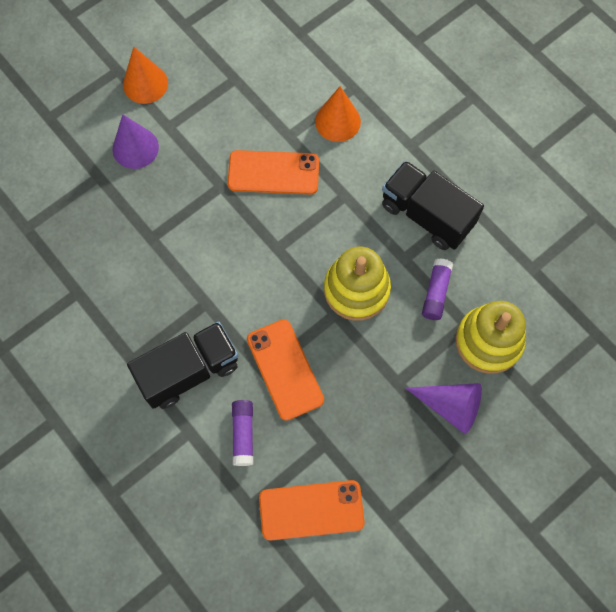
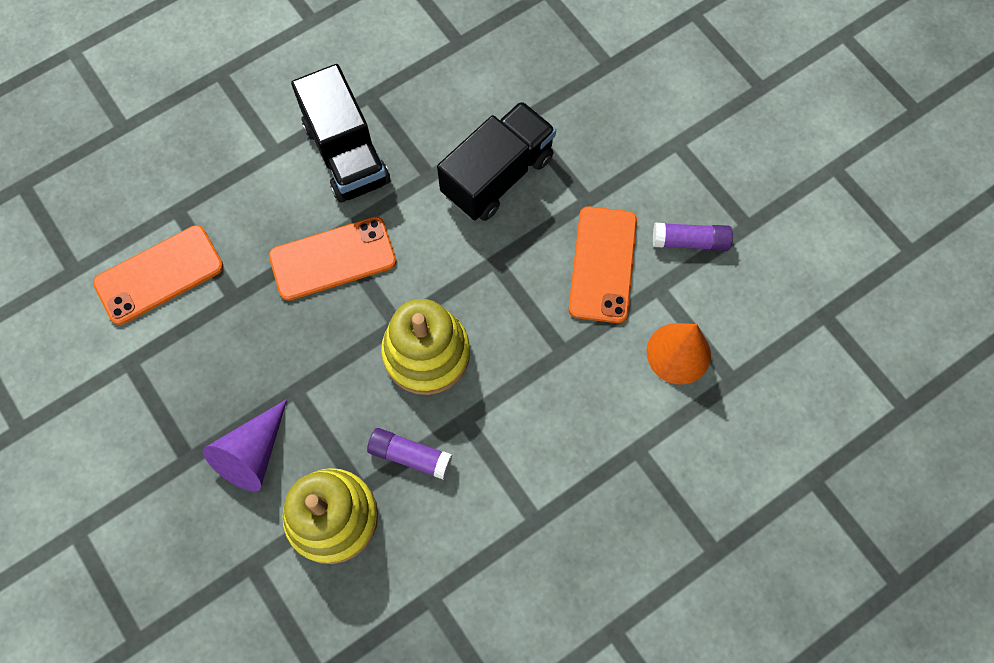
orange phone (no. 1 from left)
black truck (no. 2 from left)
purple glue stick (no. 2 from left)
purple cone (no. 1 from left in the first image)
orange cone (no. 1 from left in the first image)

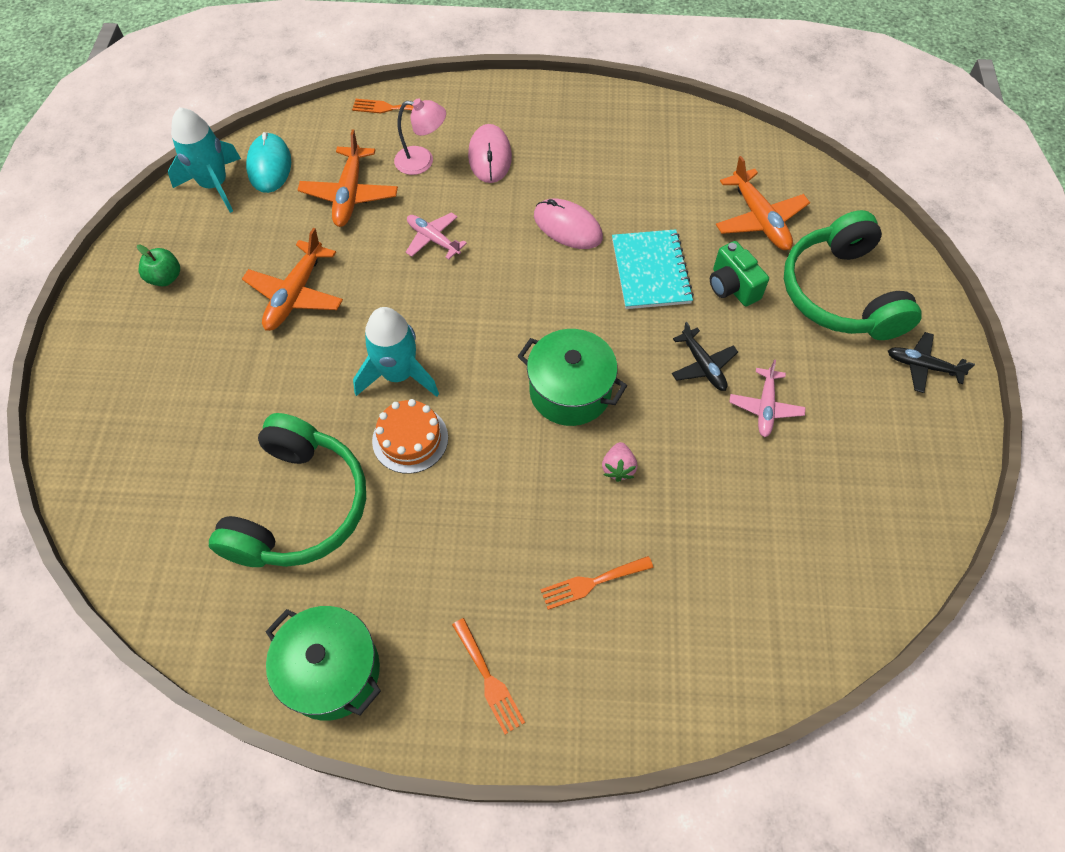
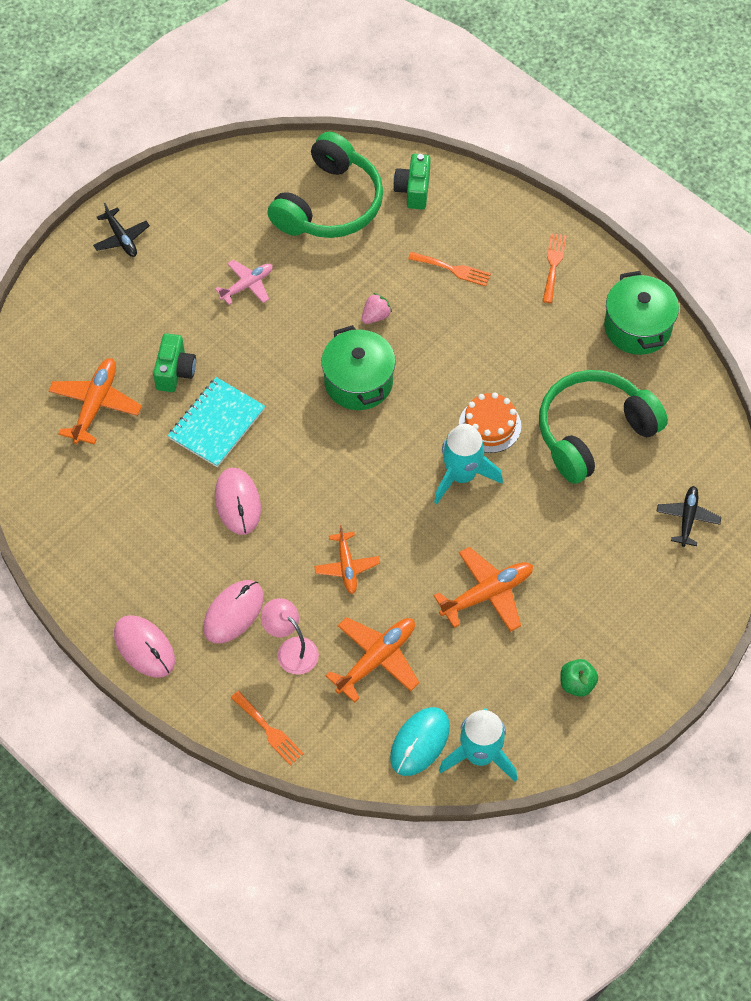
pink mouse (no. 1 from left)
green headphones (no. 1 from left)
orange plane (no. 2 from left)
green camera (no. 2 from left)
black plane (no. 2 from left)

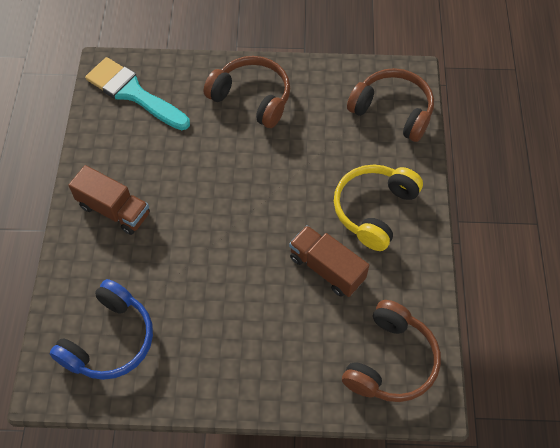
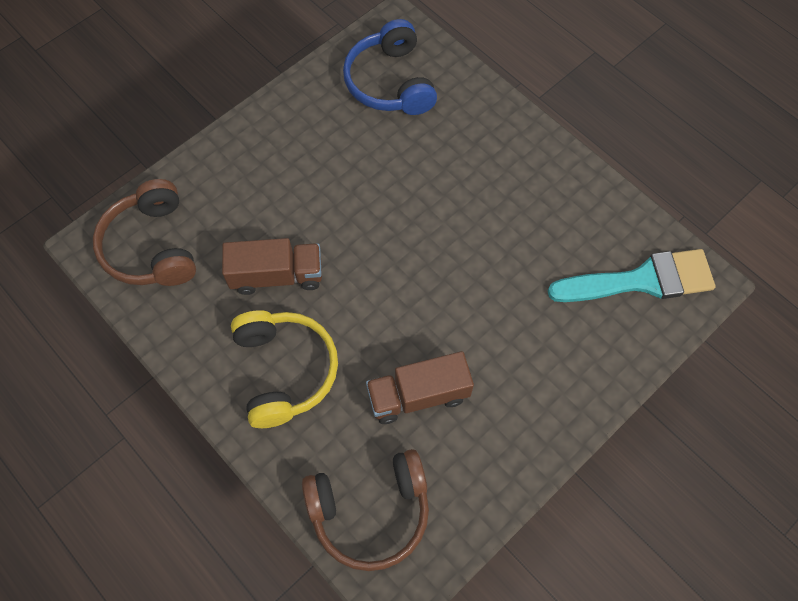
brown truck (no. 2 from left)
brown headphones (no. 1 from left in the first image)

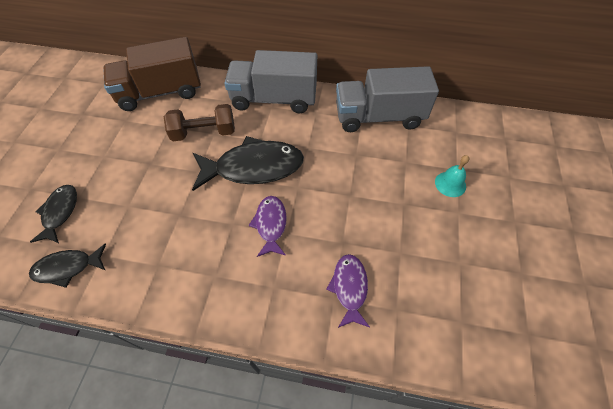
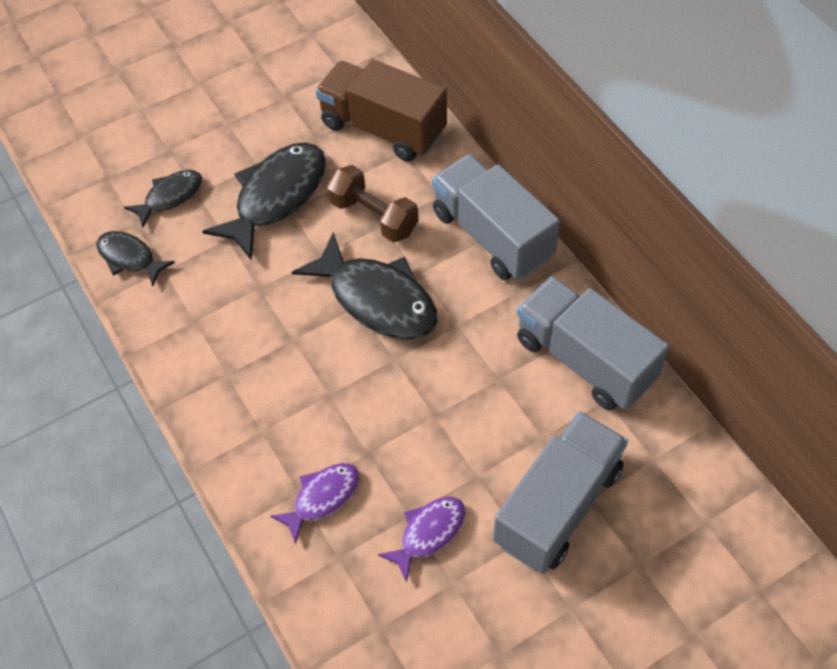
black fish (no. 3 from left)
purple fish (no. 2 from left)
grey truck (no. 2 from left)

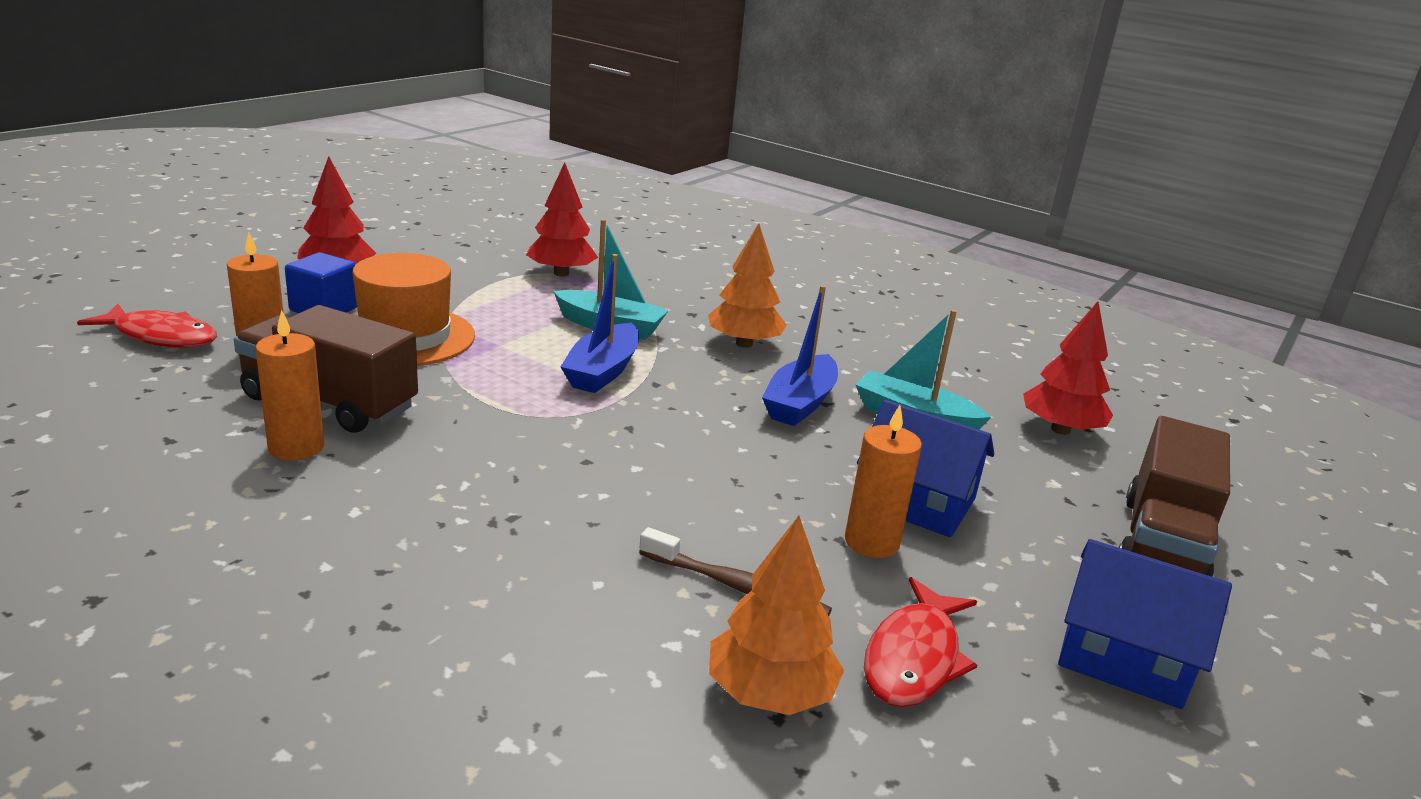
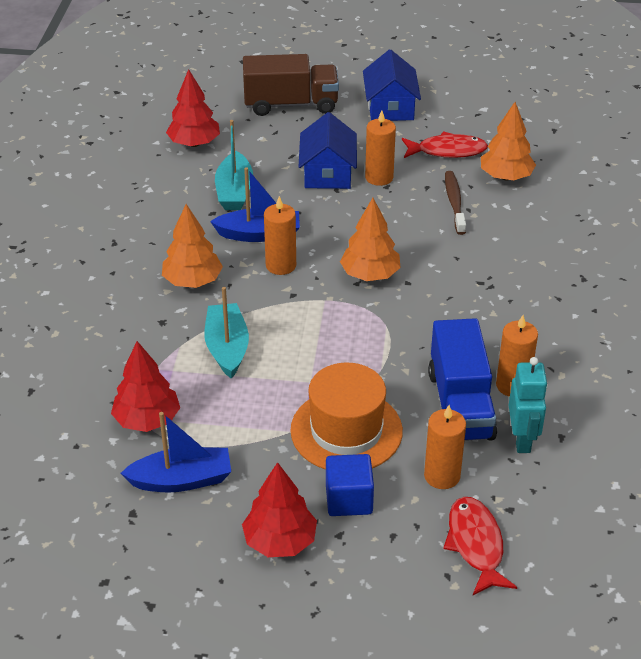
blue boat (no. 1 from left)
orange candle (no. 1 from left)
orange tree (no. 2 from left)
blue truck
turquoise robot

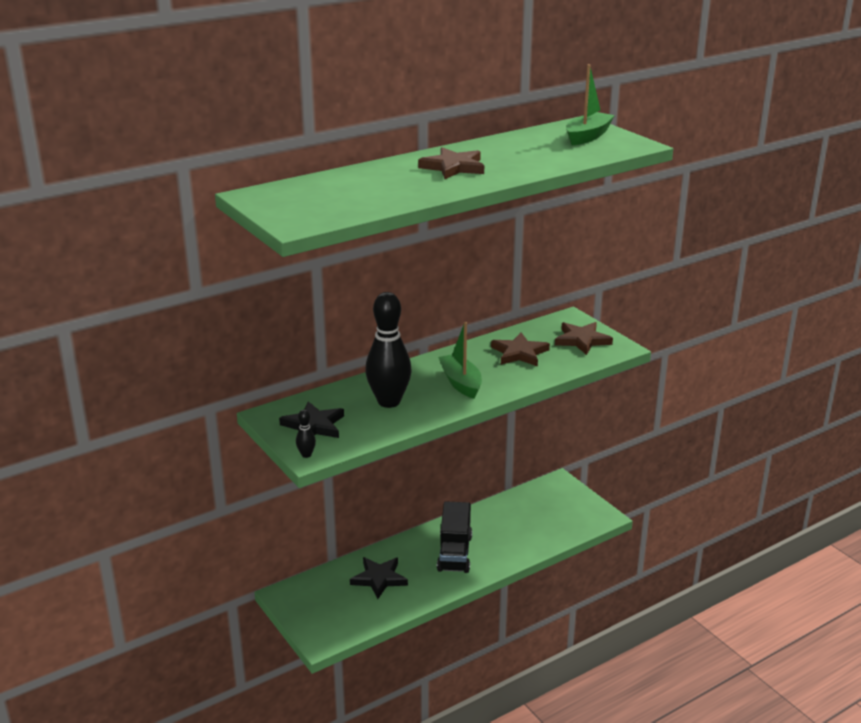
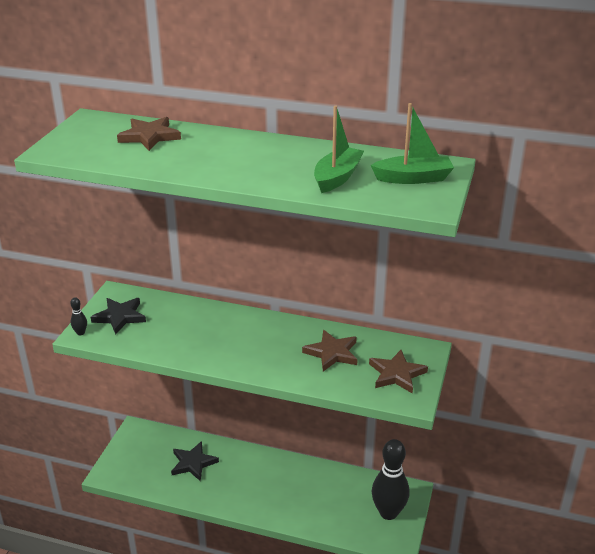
brown star (no. 1 from left)
green boat (no. 1 from left)
black bowling pin (no. 2 from left)
black truck

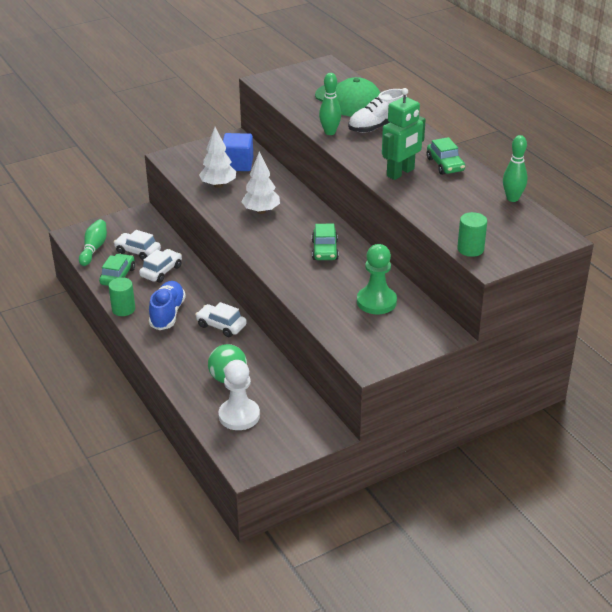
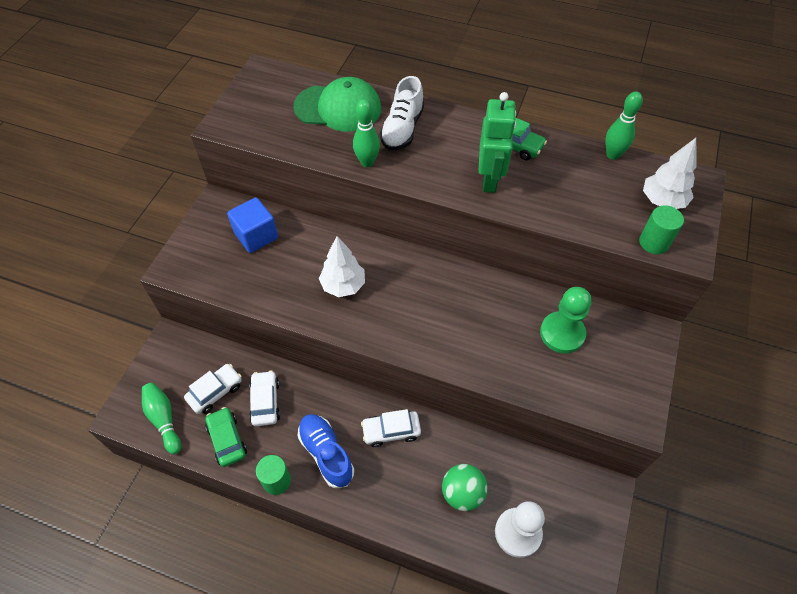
white car (no. 1 from left)
white tree (no. 2 from left)
green car (no. 2 from left in the first image)

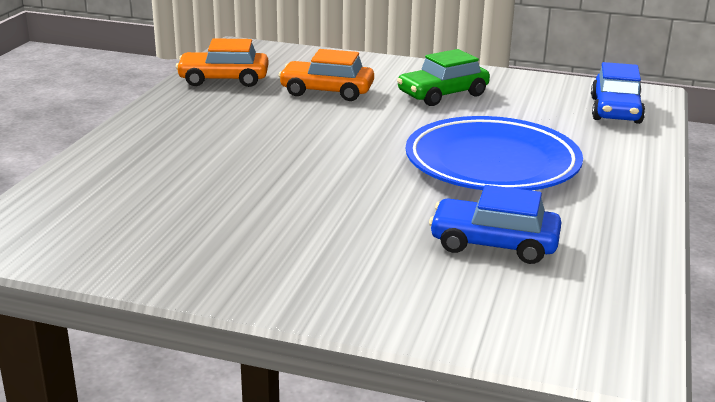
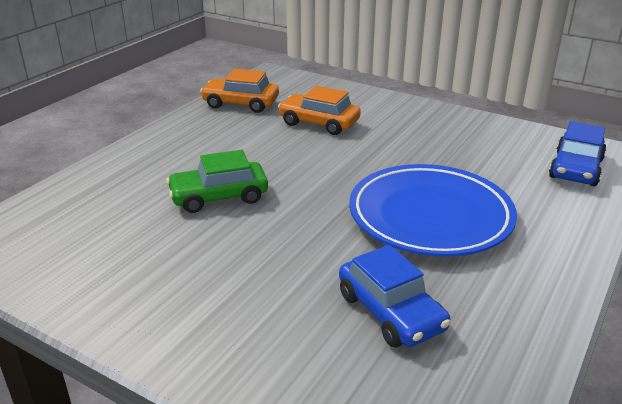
green car
blue car (no. 1 from left)

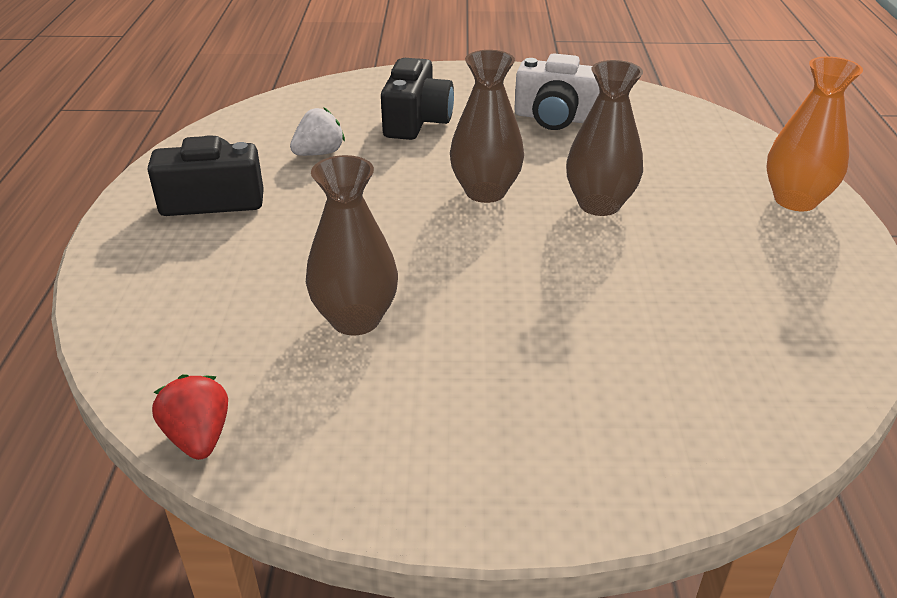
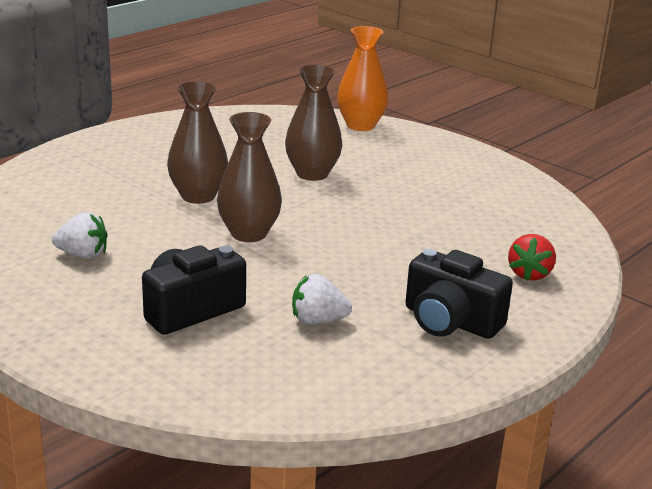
white strawberry (no. 1 from left)
brown vase (no. 3 from left)
orange vase
red strawberry

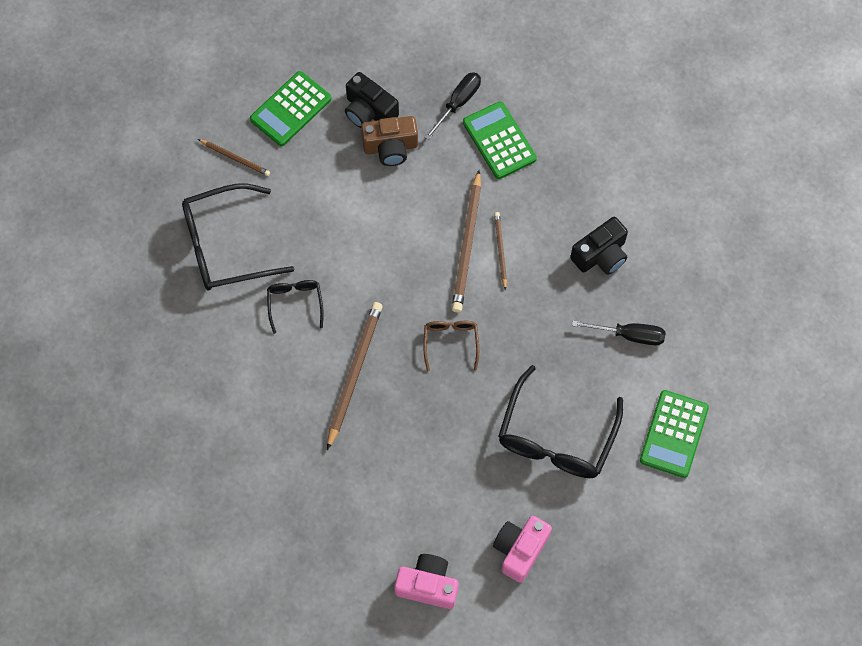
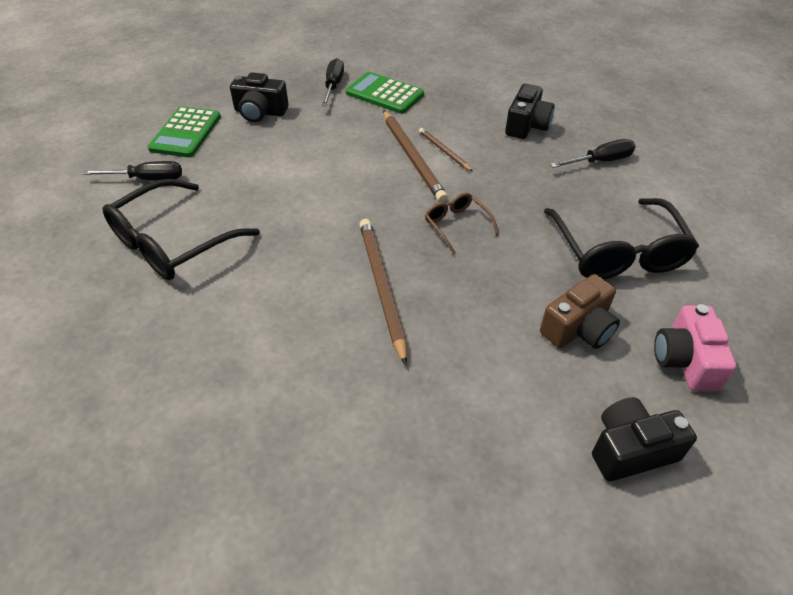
black screwdriver (no. 1 from left)
brown camera
black camera (no. 3 from left)
black glasses (no. 2 from left in the first image)
green calculator (no. 3 from left in the first image)

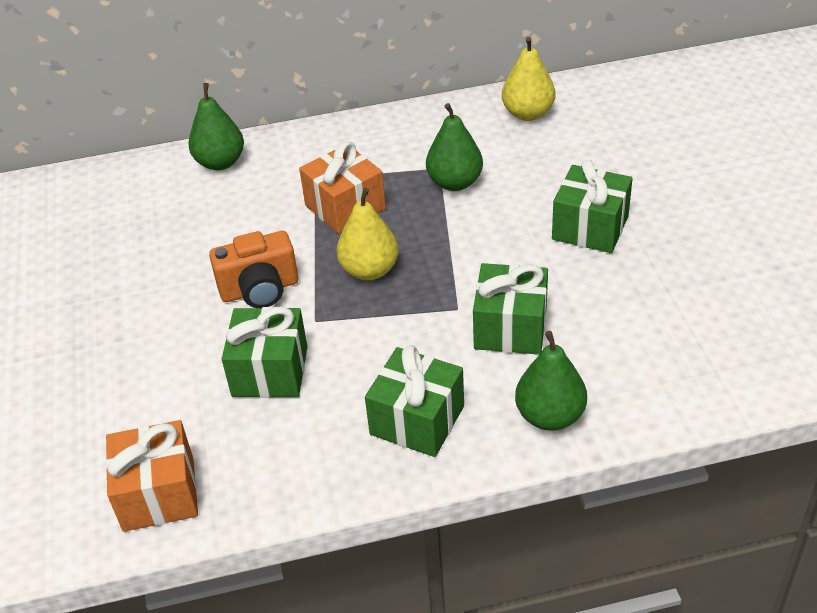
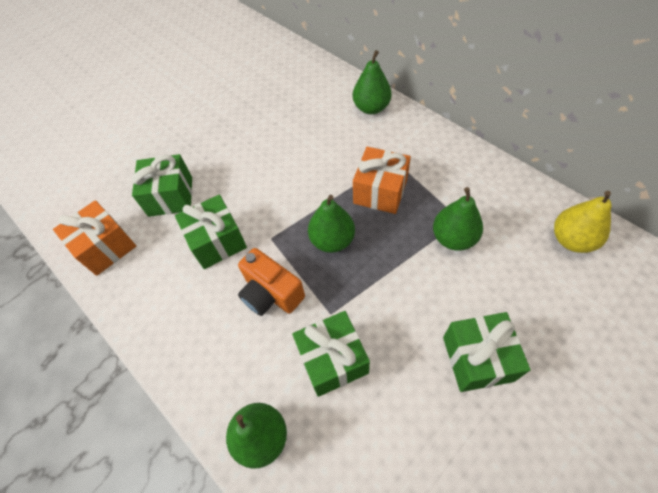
green gift (no. 1 from left)
orange camera
green pear (no. 2 from left)

